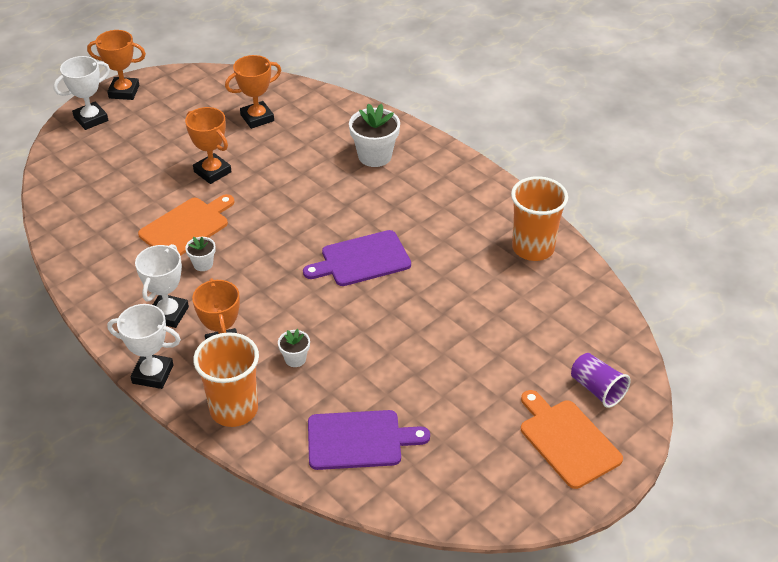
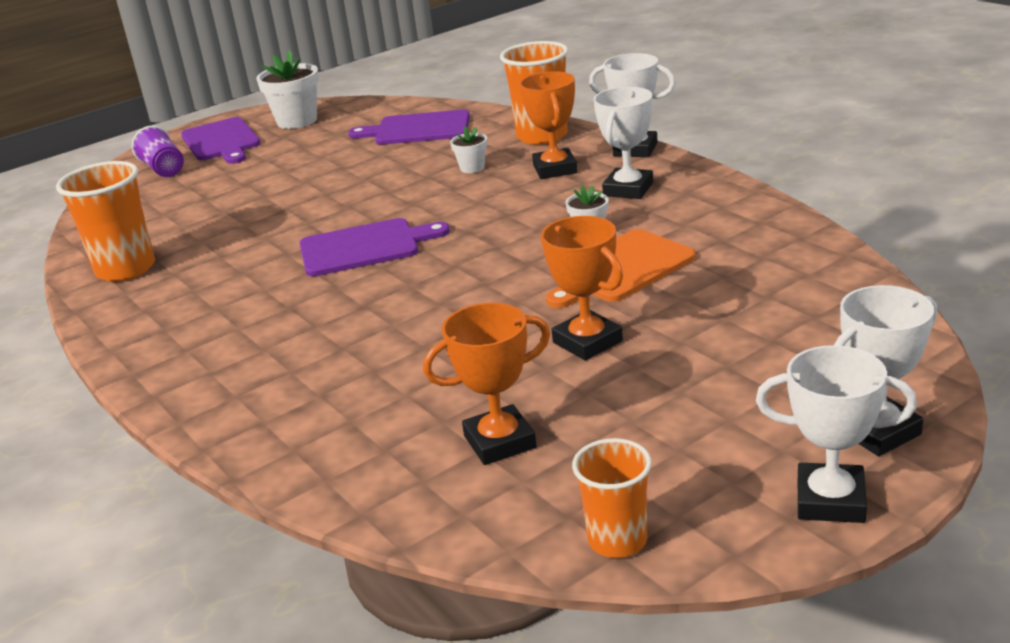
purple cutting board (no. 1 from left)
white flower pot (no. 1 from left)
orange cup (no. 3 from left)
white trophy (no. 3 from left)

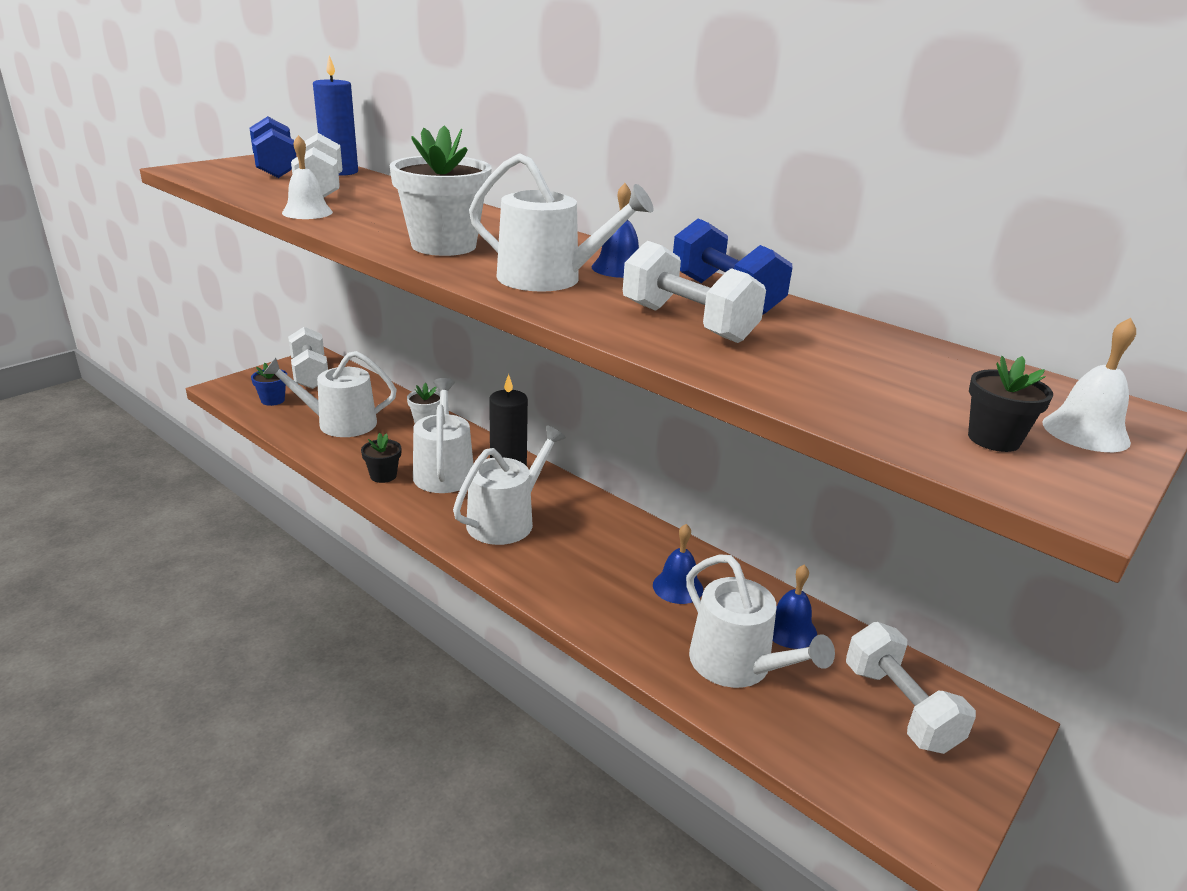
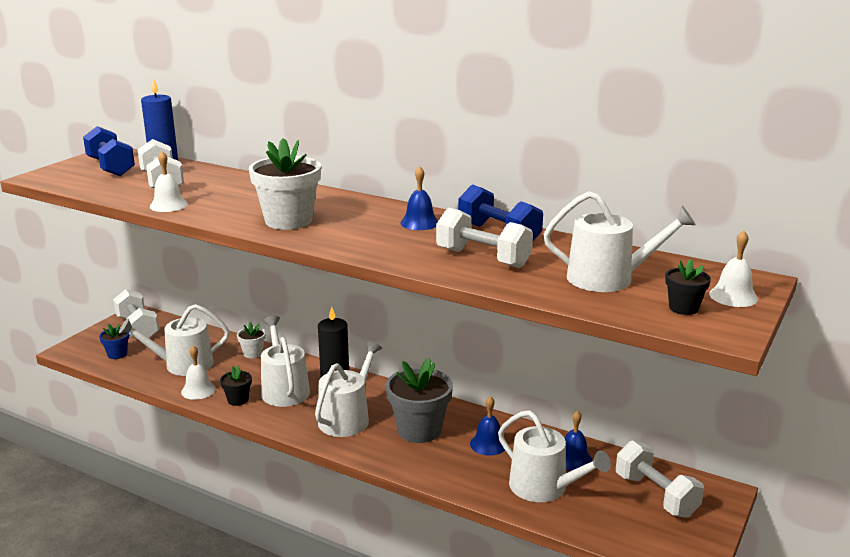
white bell (no. 2 from left)
grey flower pot
white watering can (no. 5 from left)

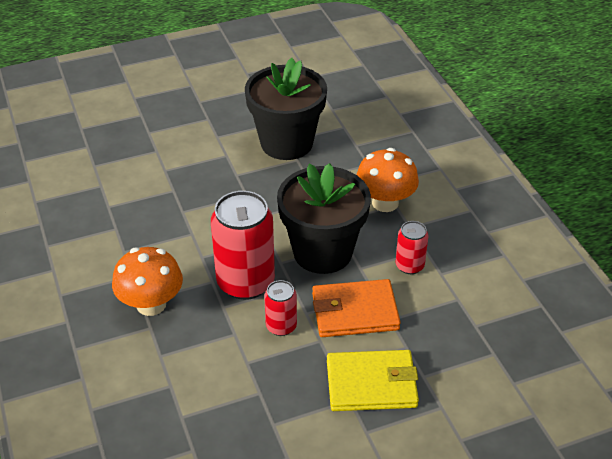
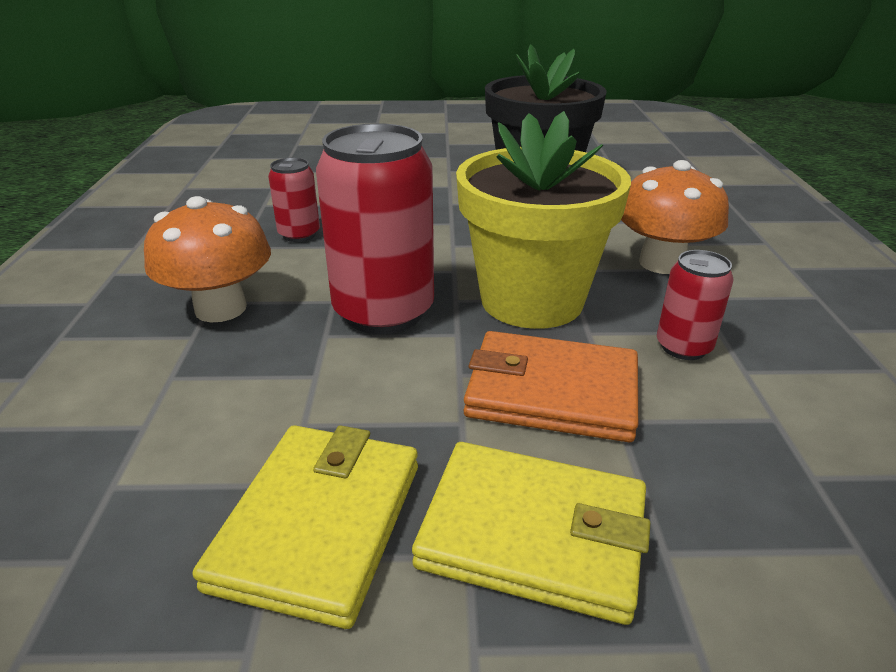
yellow wallet (no. 1 from left)
red can (no. 1 from left)
yellow flower pot

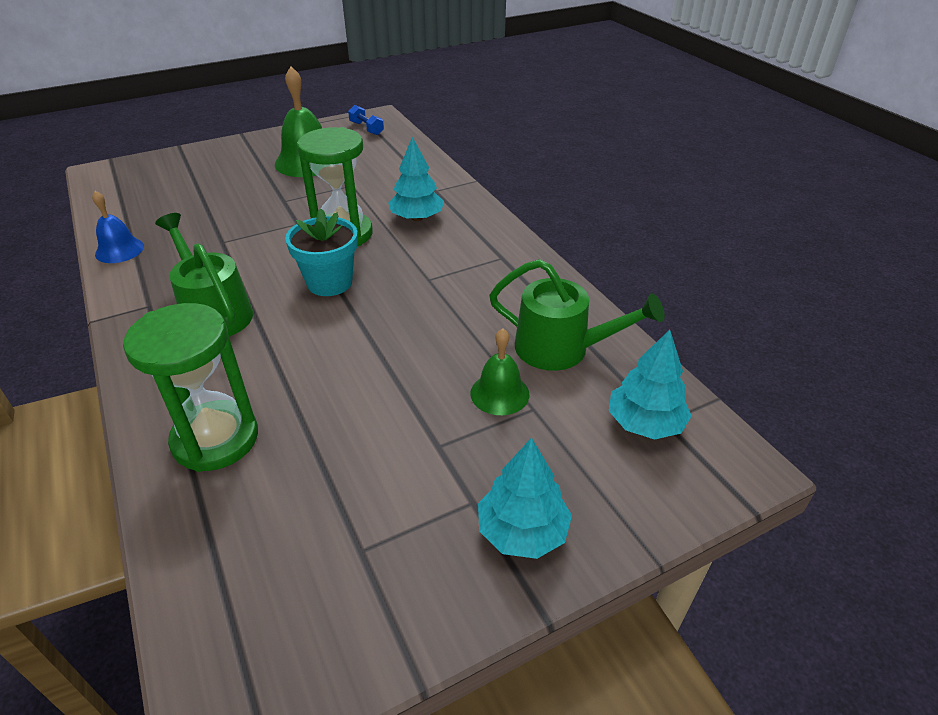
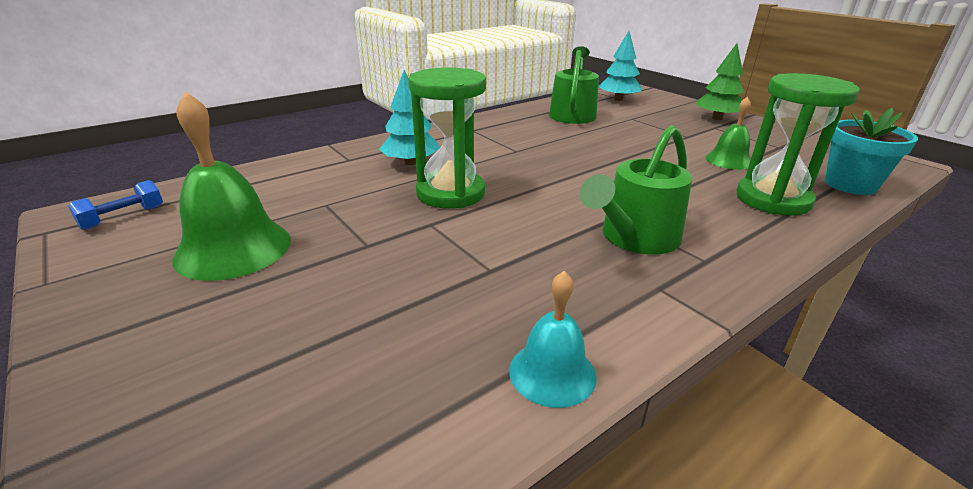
turquoise bell
green tree
green bell (no. 2 from left)
turquoise flower pot

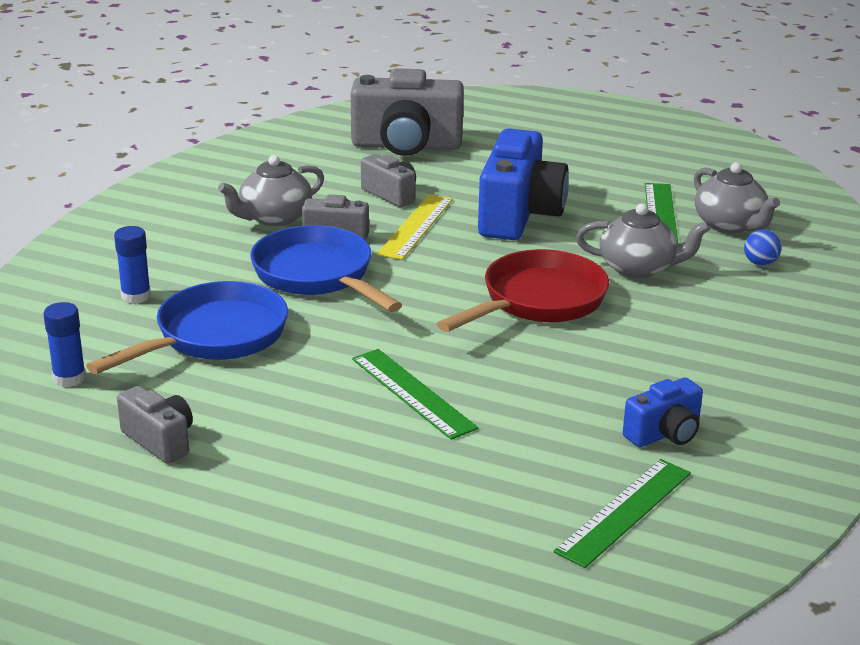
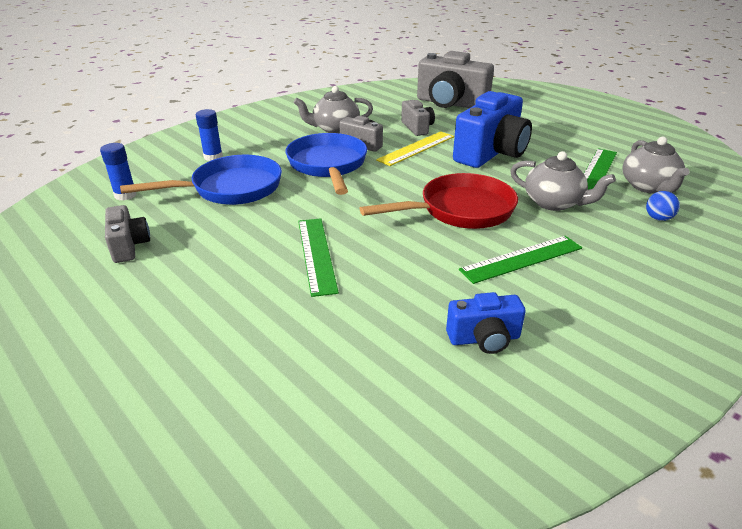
green ruler (no. 2 from left)

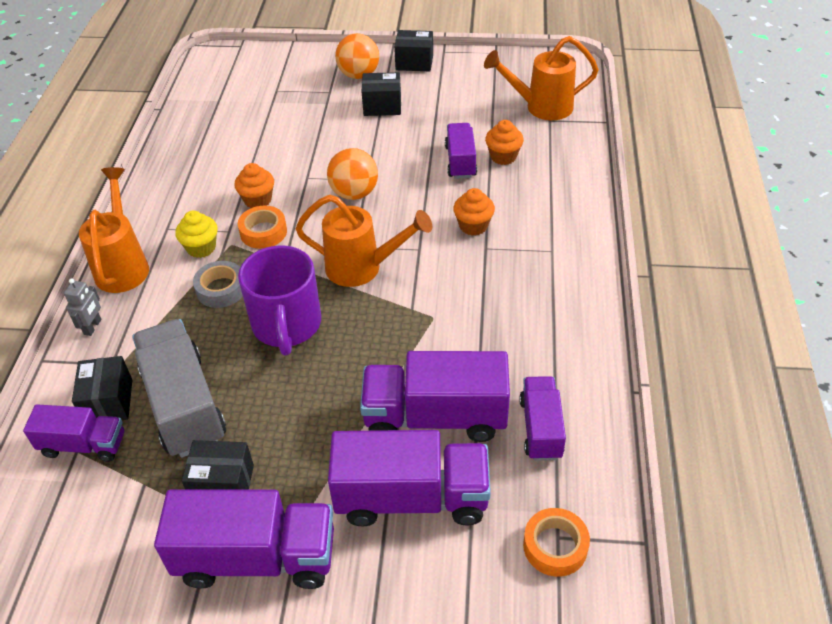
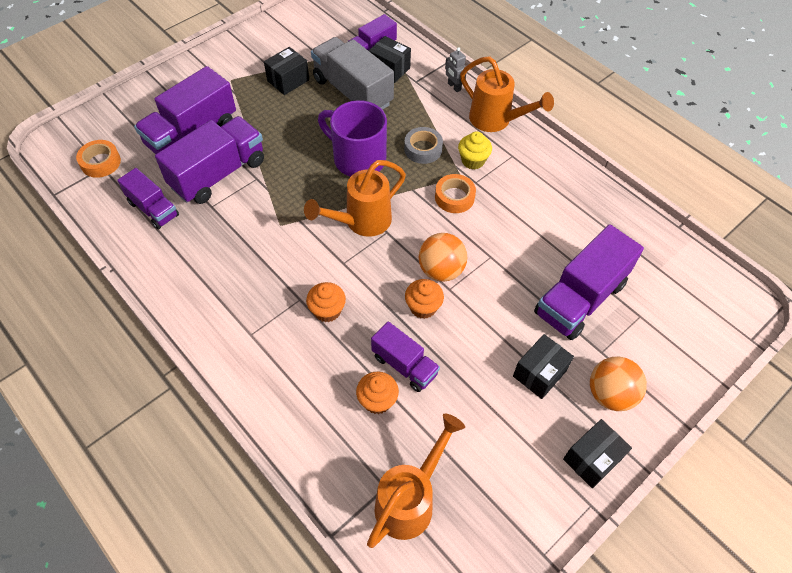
grey truck
orange cupcake (no. 3 from left)
purple truck (no. 6 from left)

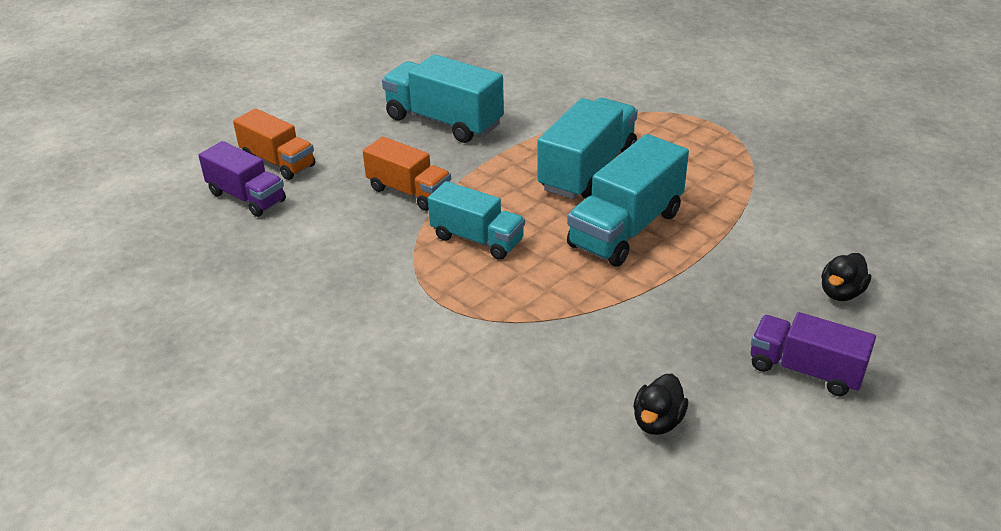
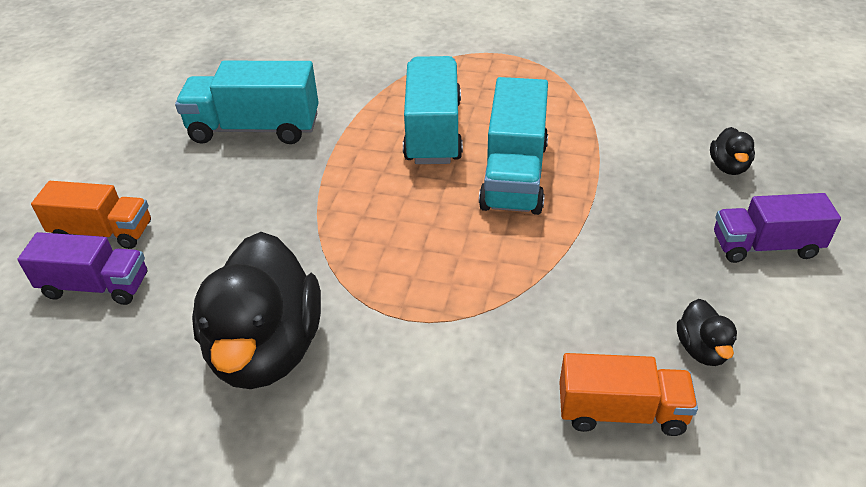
black duck (no. 1 from left)
orange truck (no. 2 from left)
turquoise truck (no. 2 from left in the first image)

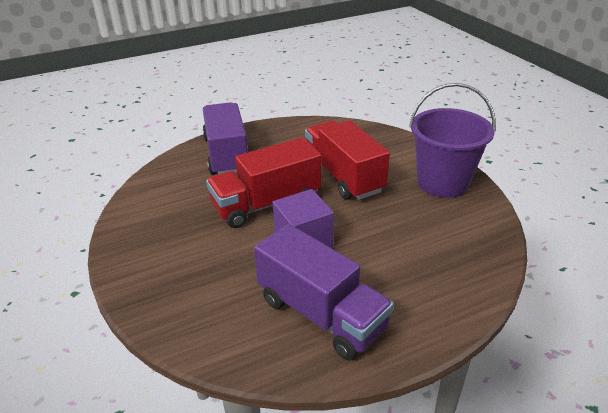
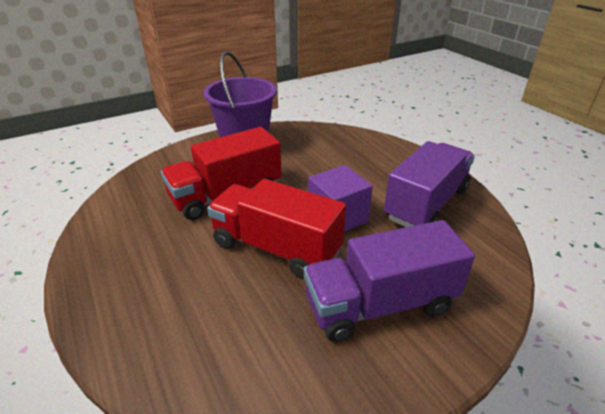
red truck (no. 2 from left)
purple truck (no. 1 from left)

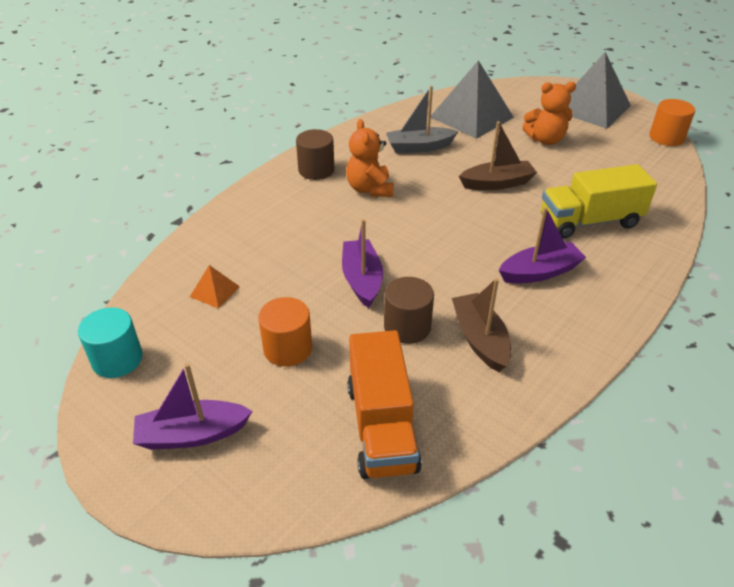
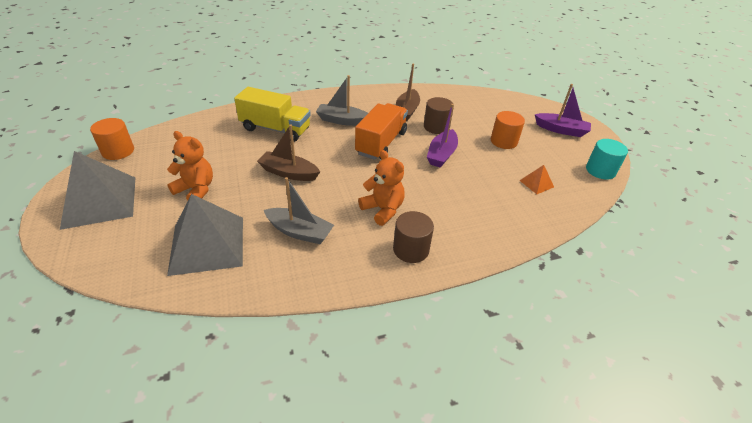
grey boat (no. 2 from left)
orange truck
orange teddy bear (no. 2 from left)

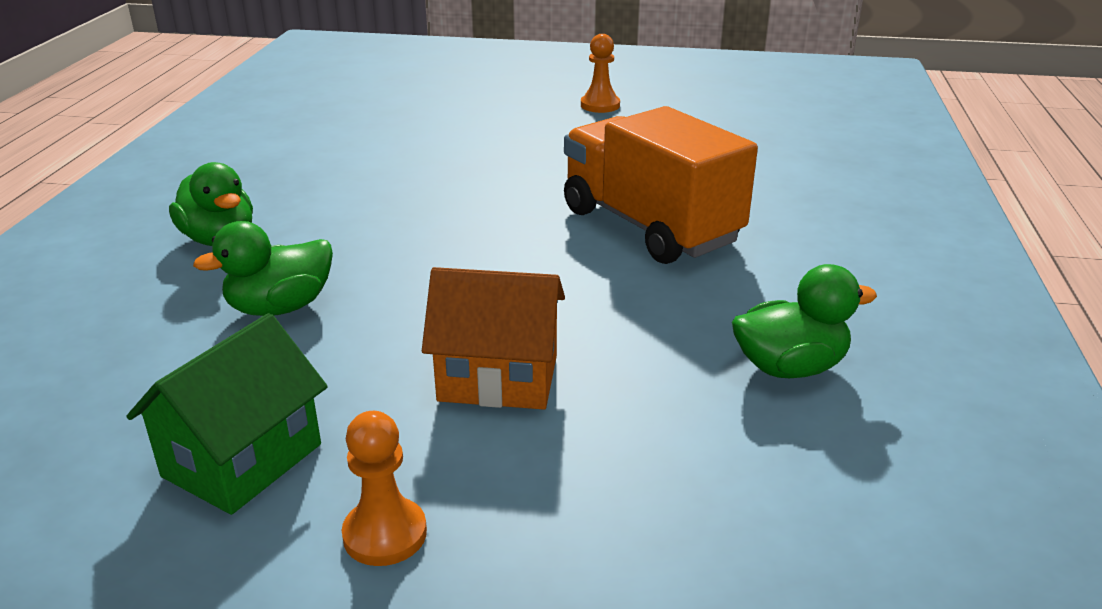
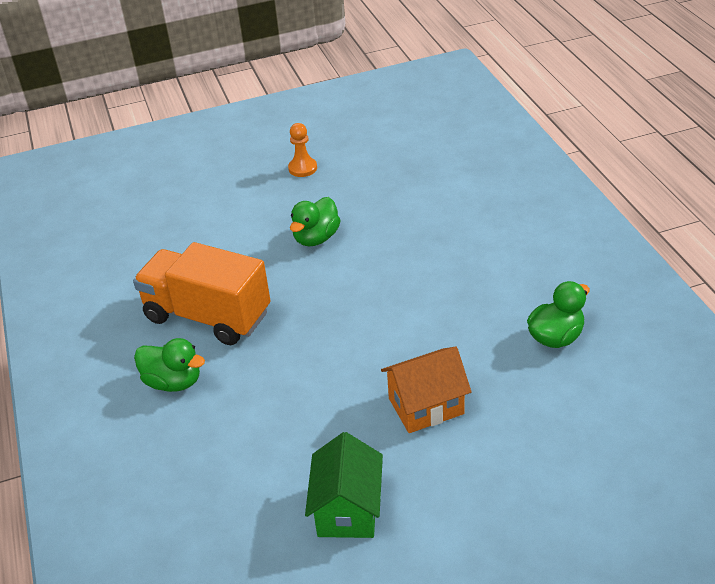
orange truck
green duck (no. 2 from left)
orange pawn (no. 1 from left in the first image)

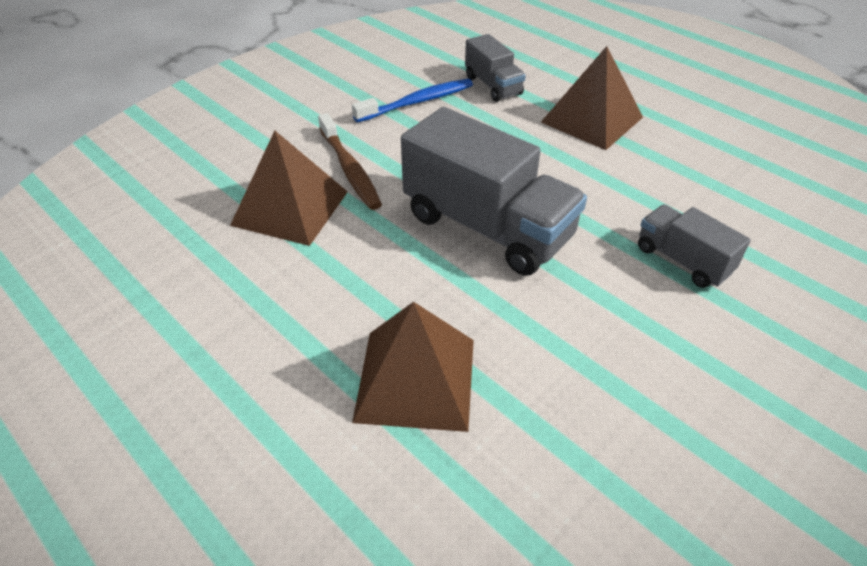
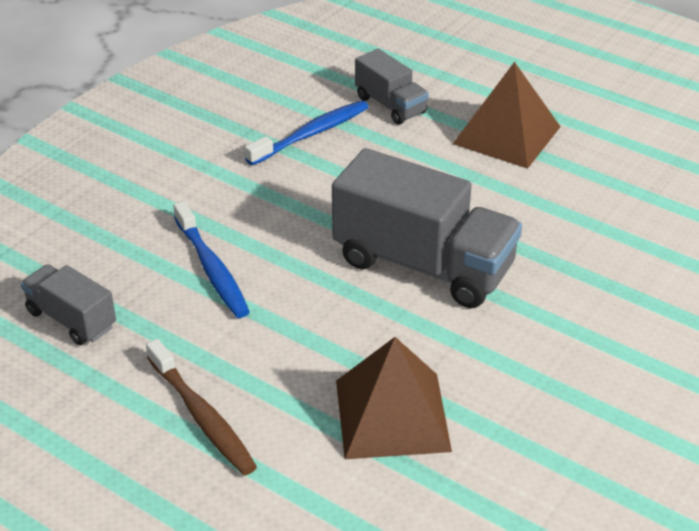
grey truck (no. 1 from left)
brown toothbrush
blue toothbrush (no. 1 from left)

